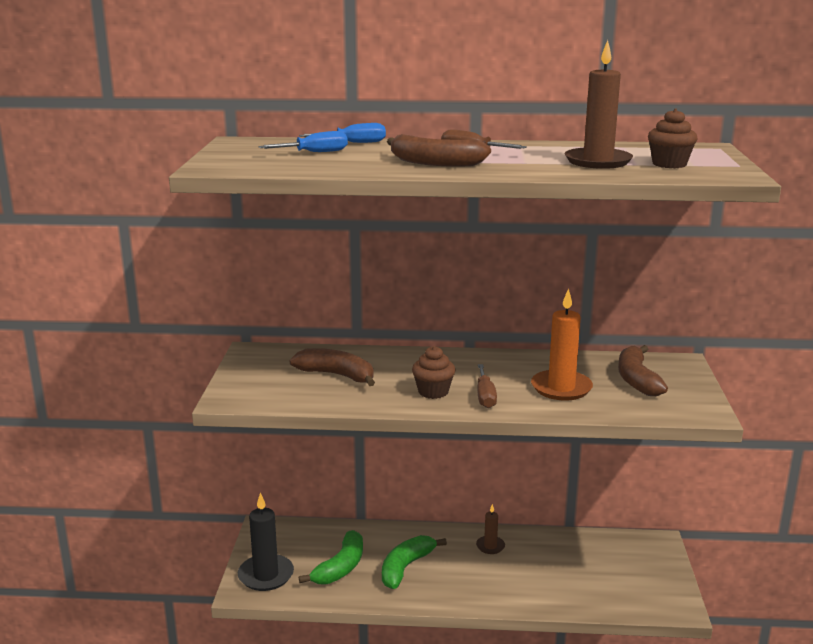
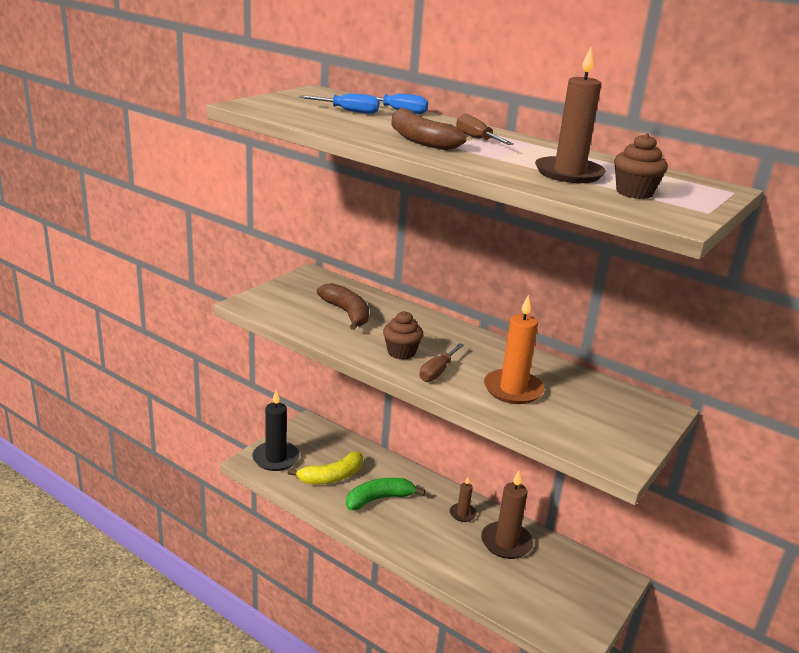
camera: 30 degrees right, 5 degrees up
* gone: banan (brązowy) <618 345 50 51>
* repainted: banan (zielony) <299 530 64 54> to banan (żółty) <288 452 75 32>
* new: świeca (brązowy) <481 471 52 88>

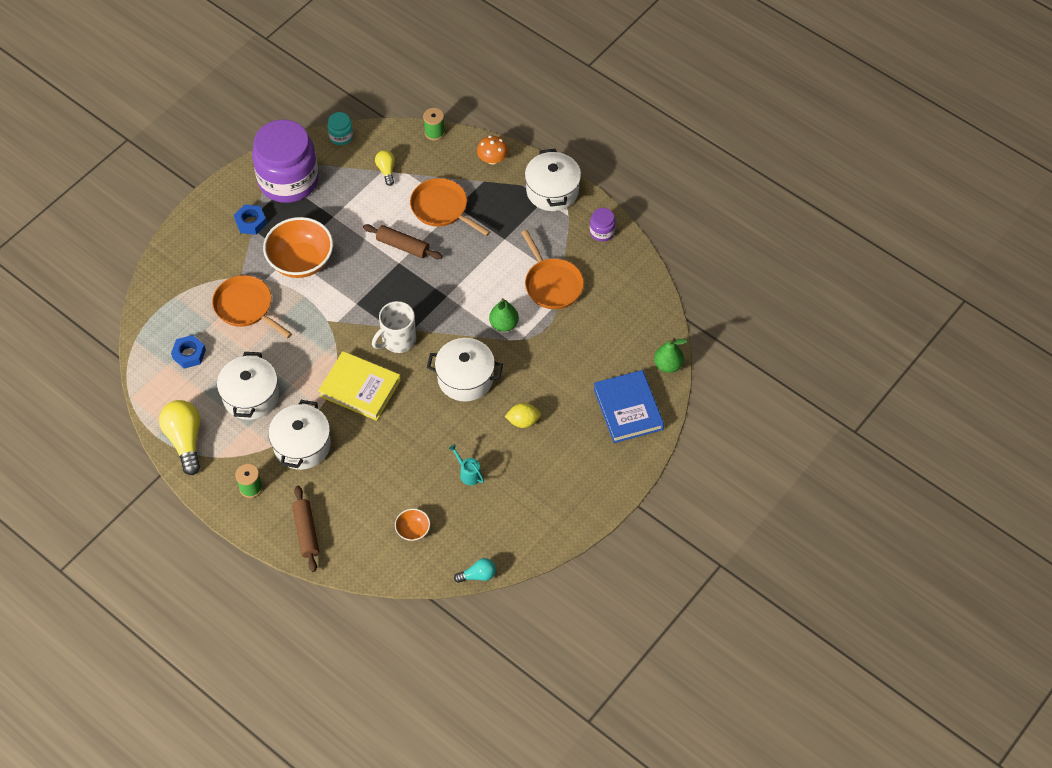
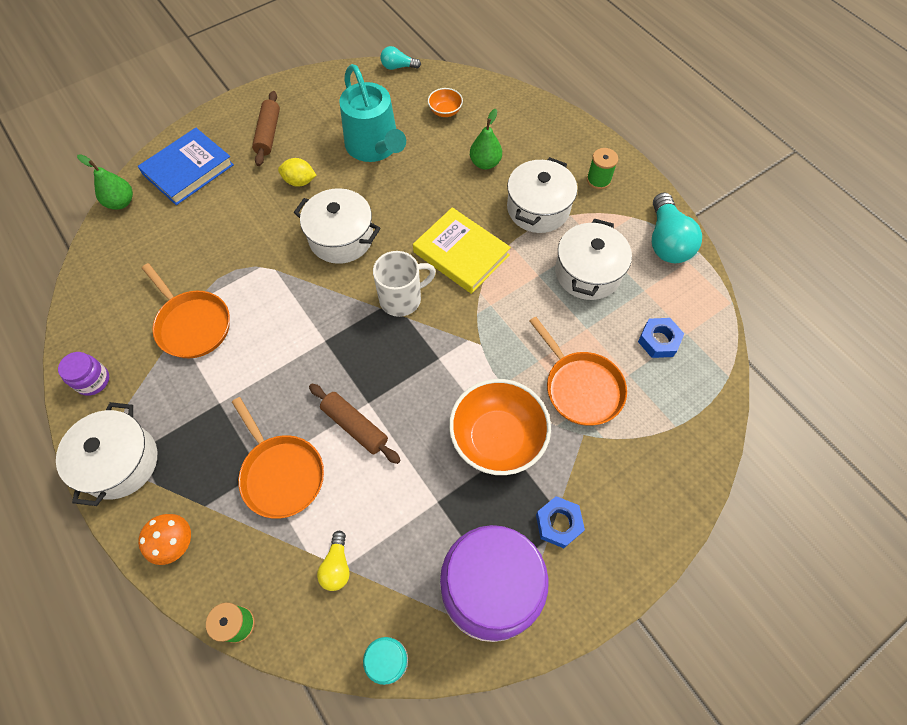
camera: 165 degrees left, 5 degrees up
* rotated: patelnia (pomarańczowy) <521 230 63 79> = <142 263 88 95> 150 degrees clockwise
* shifted: gruszka (zielony) <489 298 30 34> to <470 109 32 61>
* rotated: książka (niebieski) <593 370 71 73> = <138 128 96 77> 45 degrees clockwise
* repainted: żarówka (żółty) <159 400 41 75> to żarówka (turkusowy) <652 192 50 71>
* scaled: konewka (turkusowy) <449 444 35 41> = <339 64 67 98> x2.44
* shifted: wałek do ciasta (brązowy) <292 486 27 86> to <252 91 28 75>

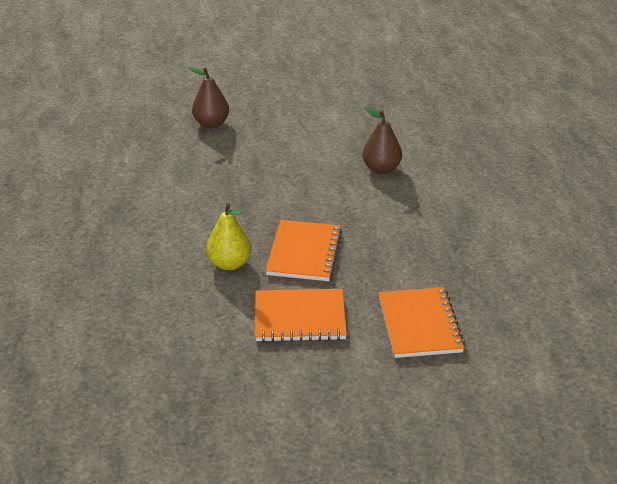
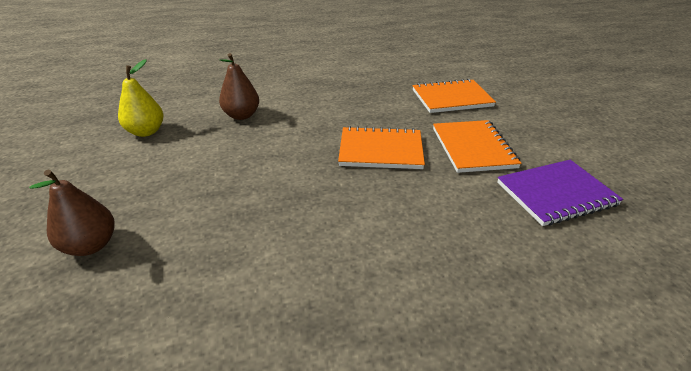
camera: 95 degrees left, 0 degrees up
* shifted: gruszka (żółty) <206 203 45 67> to <118 59 46 78>
* new: zeszyt (fioletowy) <497 160 126 66>

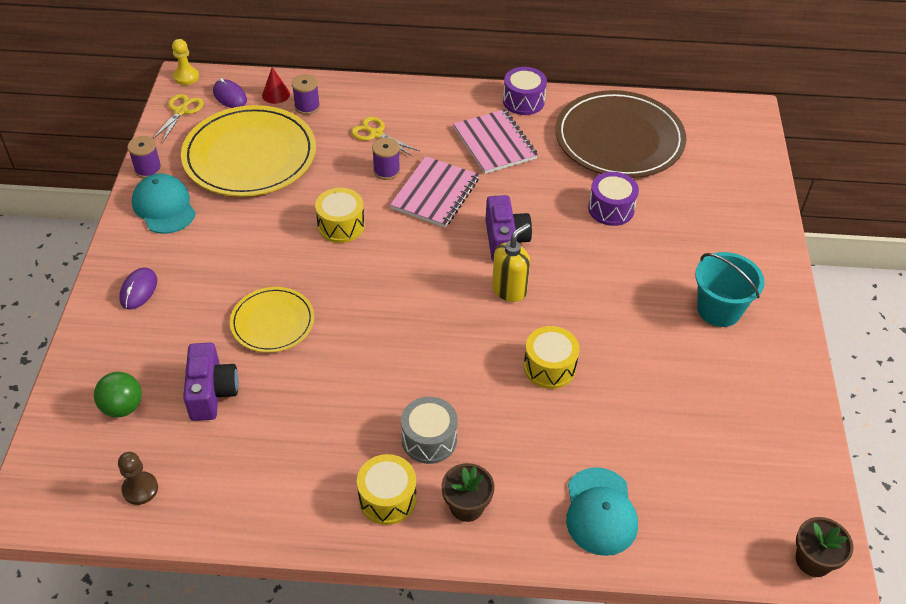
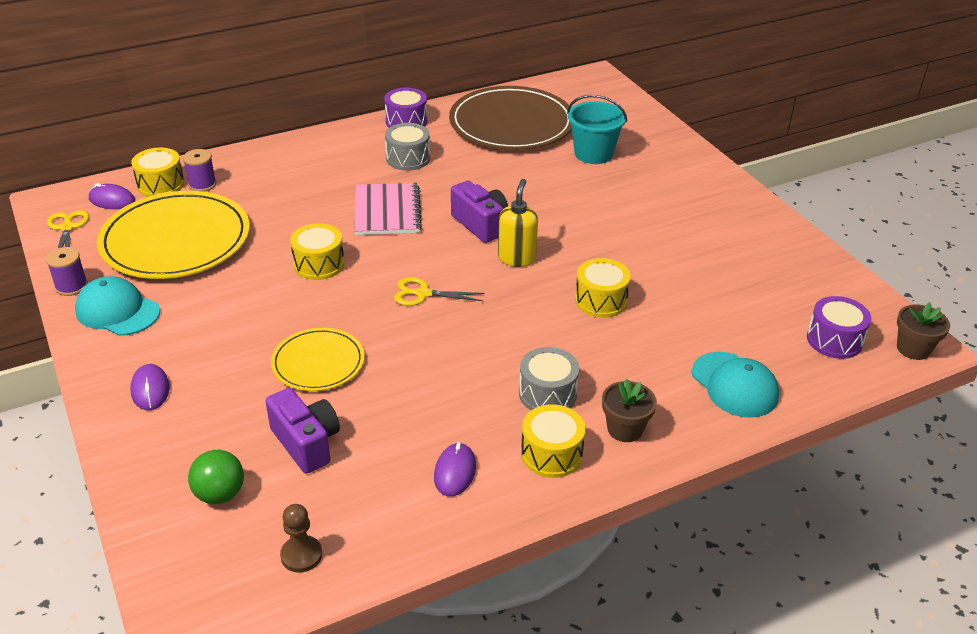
camera: 30 degrees left, 10 degrees down
* gone: pionek (żółty) <172 39 27 46>
* swapped: stożek (czerwony) <262 67 28 37> to bęben (żółty) <131 148 53 49>
* swapped: zeszyt (różowy) <453 109 85 65> to bęben (szary) <385 123 45 48>
* shifted: nożyczki (żółty) <351 117 68 40> to <394 277 91 29>
* gone: szpulka (fioletowy) <372 138 28 42>
* shifted: bęben (fioletowy) <588 172 51 54> to <807 296 64 63>
* shifted: wiadro (turkusowy) <695 252 70 75> to <567 95 60 69>
* new: myszka (fioletowy) <434 442 42 55>

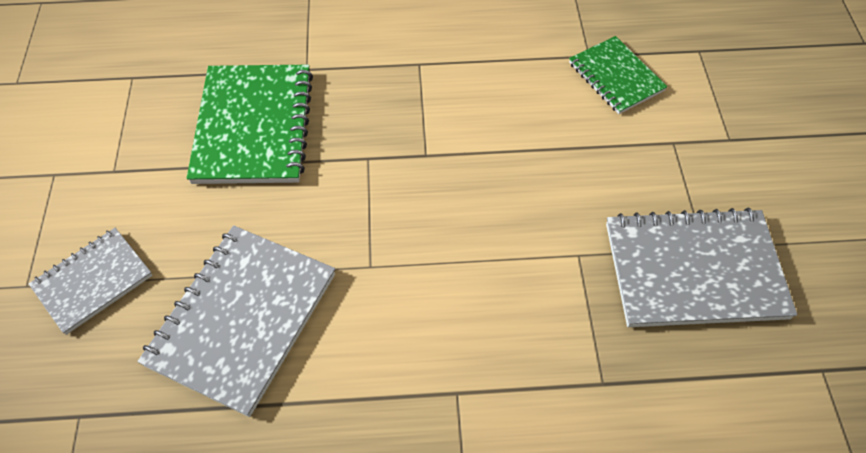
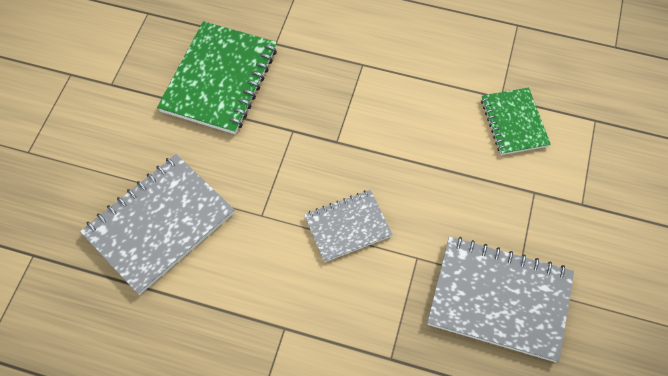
camera: 20 degrees right, 5 degrees up
* shifted: zeszyt (szary) <29 228 124 107> to <304 190 89 72>

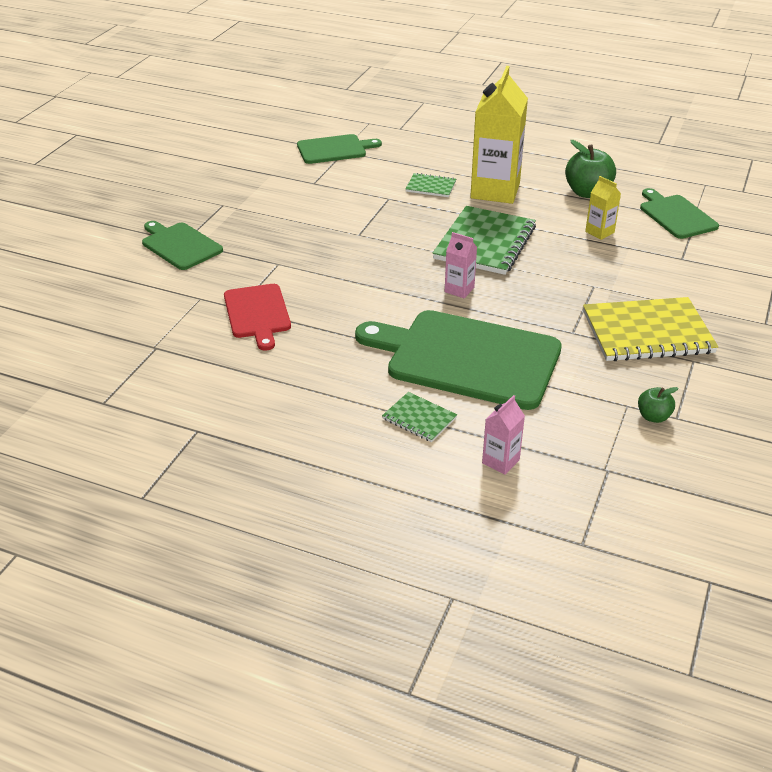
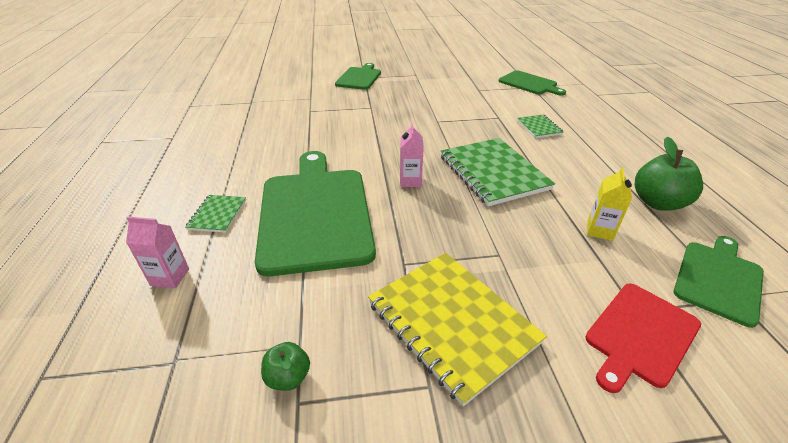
camera: 60 degrees right, 0 degrees up
* gone: karton mleka (żółty) <470 66 58 138>
* rotated: zeszyt (zielony) <432 206 104 69> = <440 138 115 68> 75 degrees clockwise
* shifted: deska do krojenia (czerwony) <224 284 67 67> to <585 283 116 110>

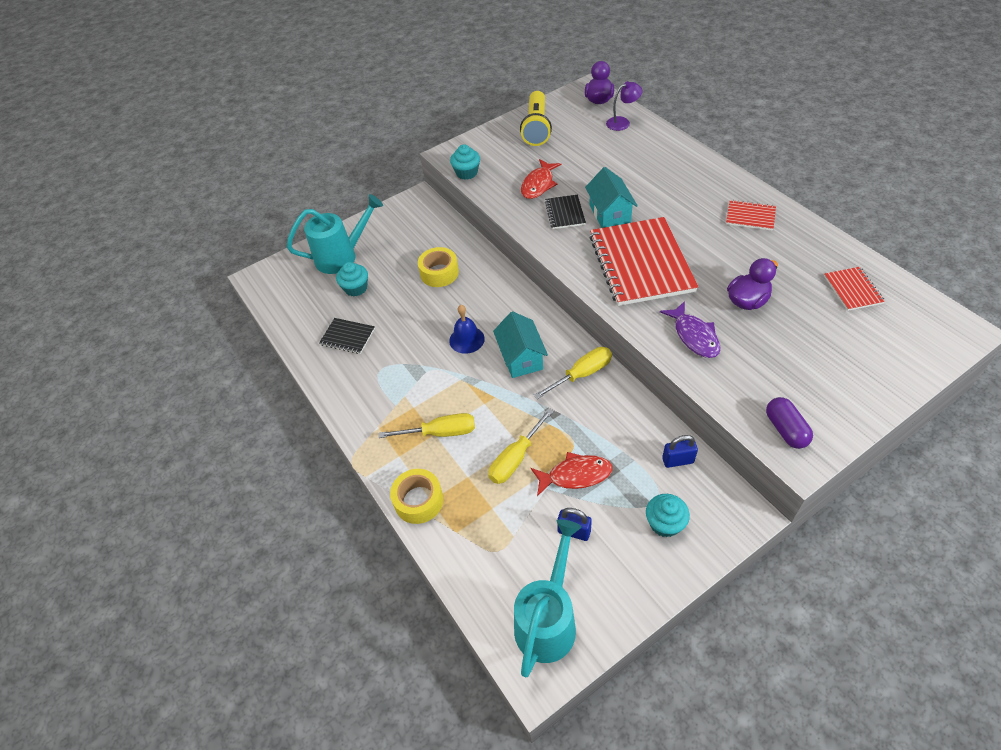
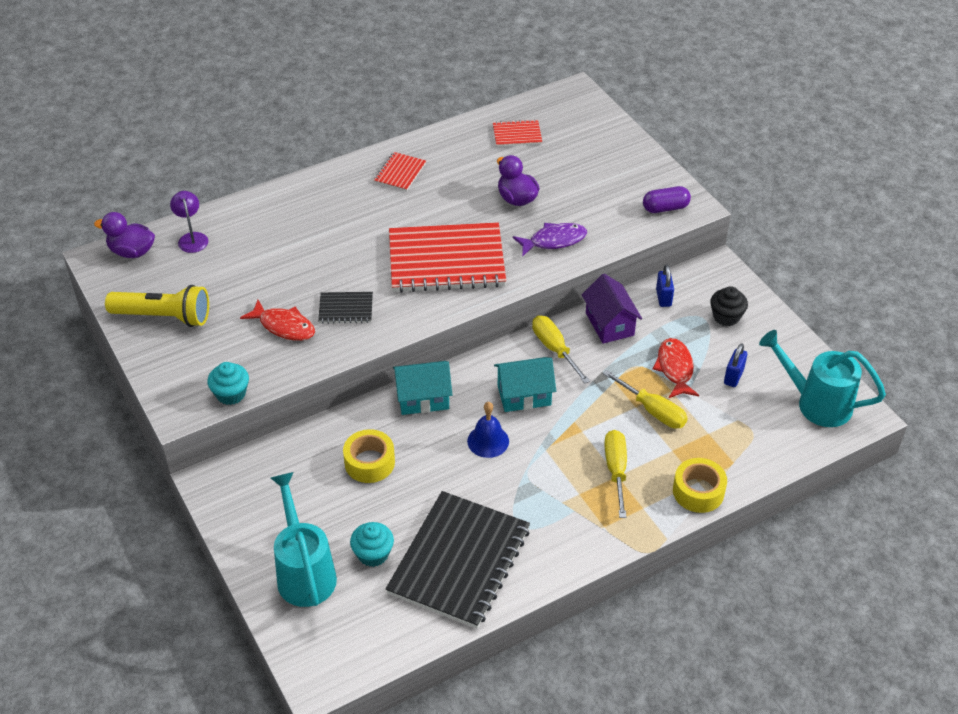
camera: 90 degrees left, 5 degrees down
* shifted: domek (turkusowy) <585 167 53 61> to <393 361 60 54>
* scaled: zeszyt (czarny) <319 318 56 36> = <386 491 144 138> x2.21
* repainted: muffinka (turkusowy) <646 494 44 43> to muffinka (czarny) <710 286 38 40>
* new: domek (fioletowy) <582 274 60 70>

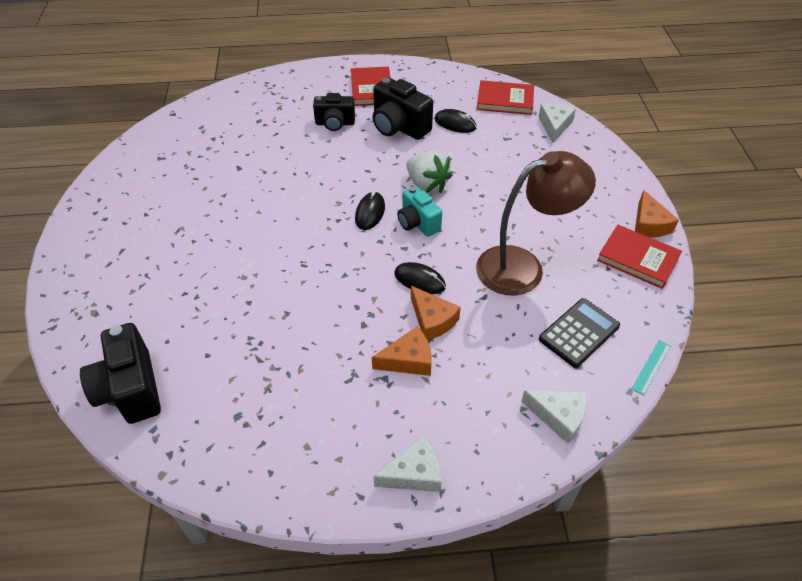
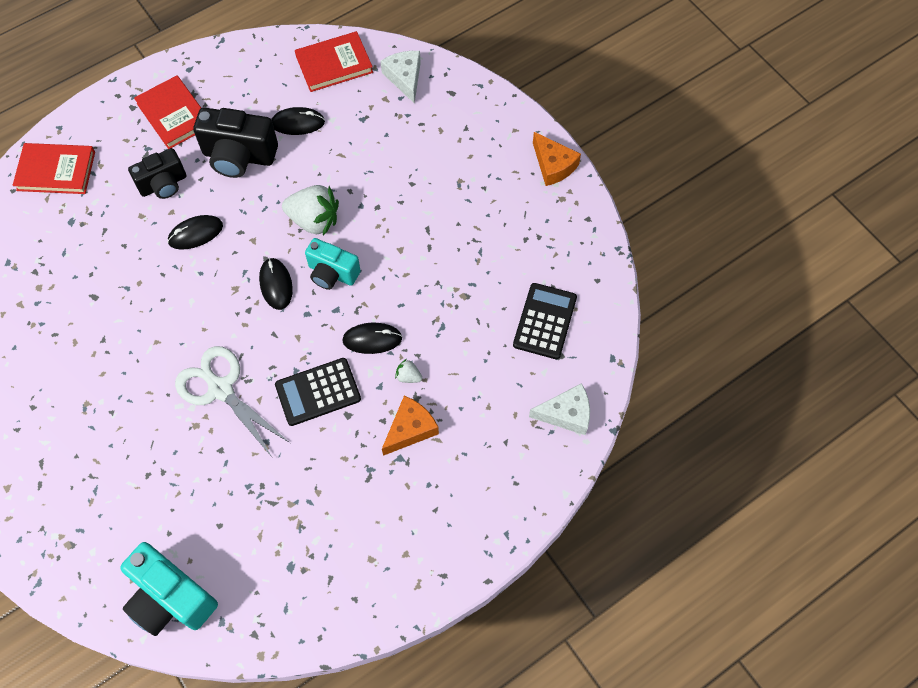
camera: 30 degrees left, 15 degrees up
* gone: lampka (brązowy) <476 151 120 145>
* shifted: książka (czerwony) <597 225 85 64> to <13 143 82 51>
* swapped: ser (pomarańczowy) <411 286 50 54> to truskawka (biały) <395 359 27 24>
* repainted: aparat fotograficzny (czarny) <80 323 81 101> to aparat fotograficzny (turkusowy) <120 542 98 94>
* gone: linijka (turkusowy) <632 340 39 56>
* gone: ser (biały) <374 435 68 57>
* new: myszka (czarny) <167 215 56 34>
* new: nożyczki (biały) <175 346 115 111>
* new: kalkulator (czarny) <275 358 86 68>

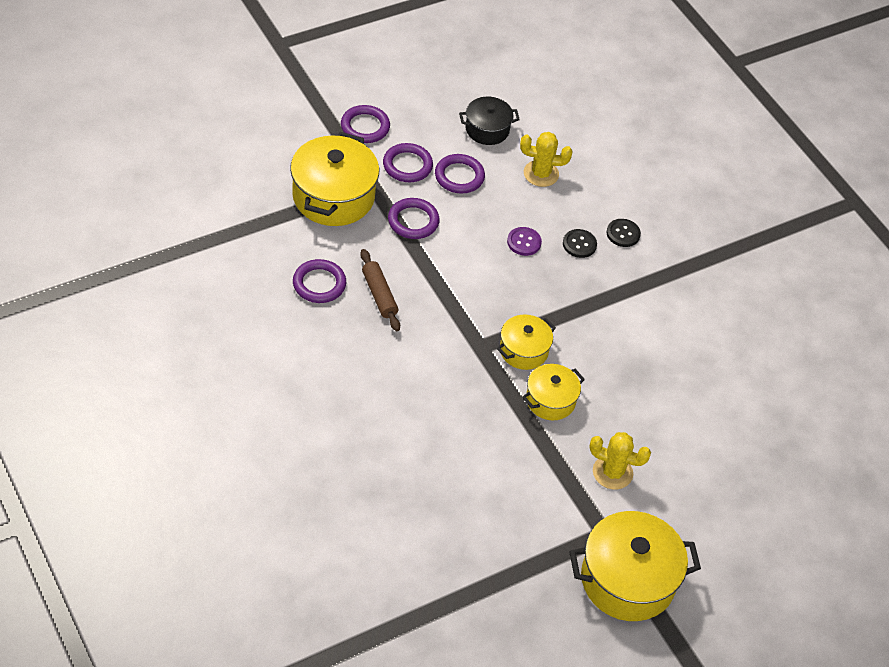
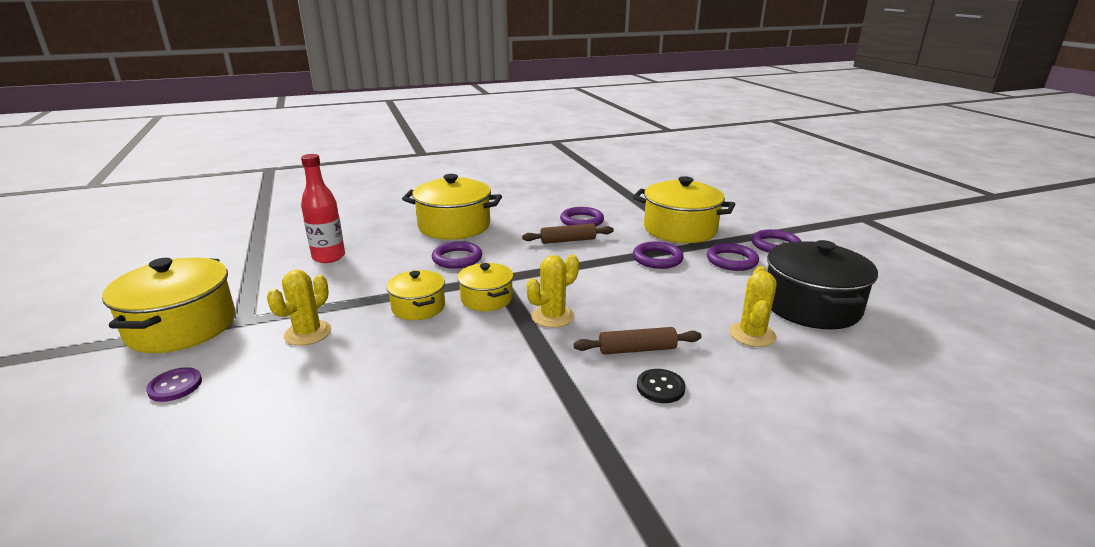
camera: 105 degrees right, 25 degrees down
* scaled: garnek (czarny) <459 97 61 48> = <767 240 111 90> x1.77
* shifted: pierścień (fioletowy) <435 154 50 40> to <432 241 50 28>
* shifted: guzik (fioletowy) <507 227 35 29> to <146 367 56 35>
* swapped: guzik (czarny) <563 229 34 29> to wałek do ciasta (brązowy) <573 327 129 28>
* new: butelka (czerwony) <301 154 44 109>
* new: garnek (żółty) <402 174 100 66>
* new: kaktus (żółty) <527 254 52 74>

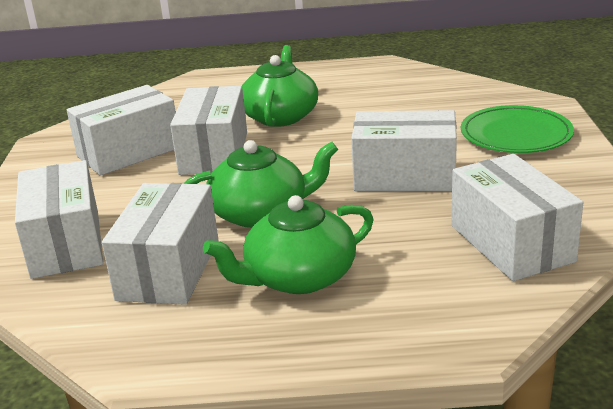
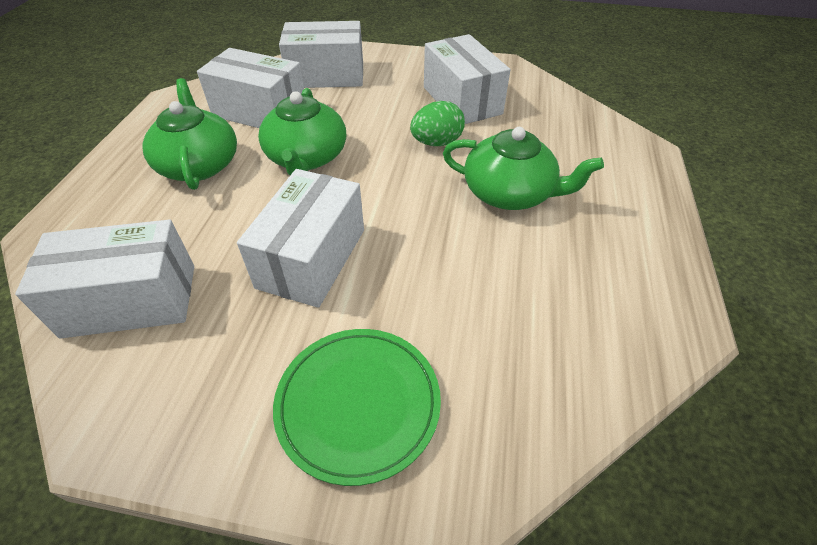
camera: 100 degrees right, 20 degrees up
* swapped: pudełko (biały) <170 86 77 89> to jajko (zielony) <410 101 55 45>

